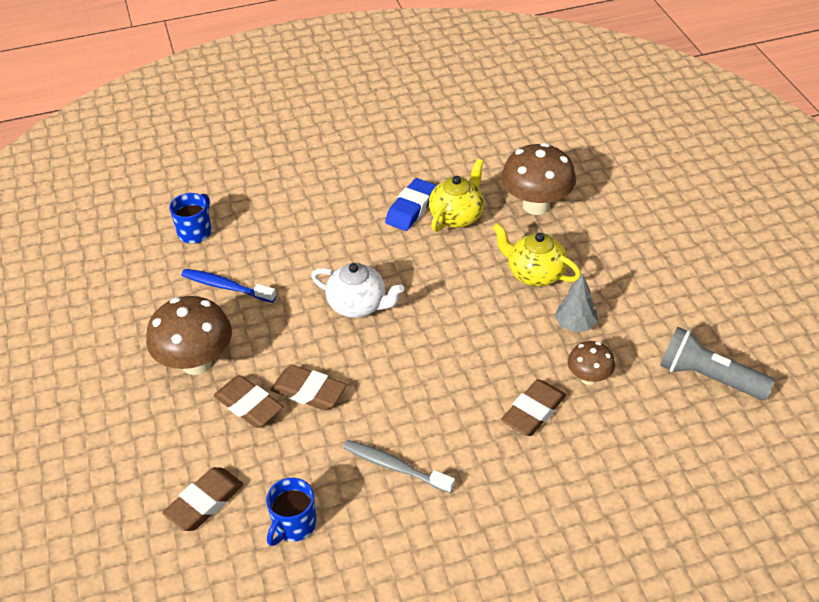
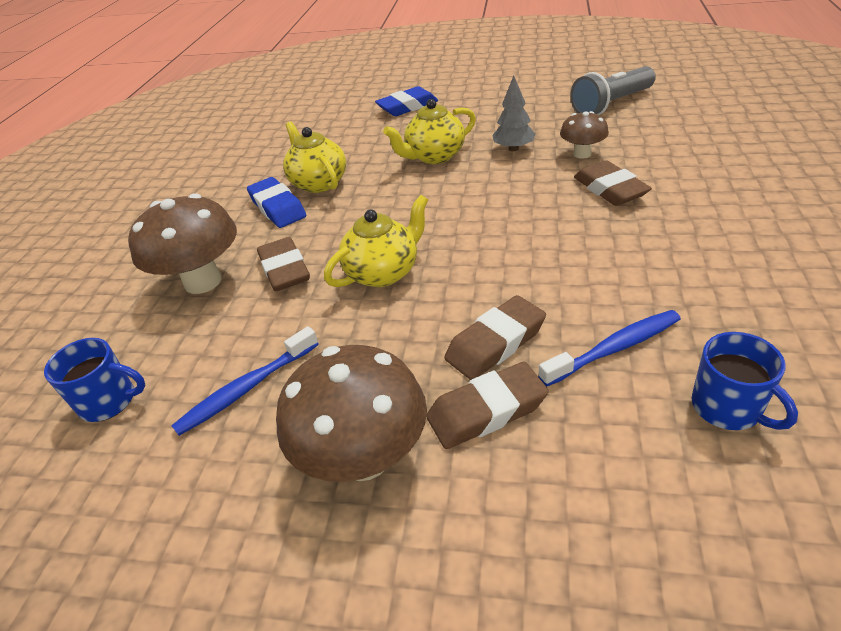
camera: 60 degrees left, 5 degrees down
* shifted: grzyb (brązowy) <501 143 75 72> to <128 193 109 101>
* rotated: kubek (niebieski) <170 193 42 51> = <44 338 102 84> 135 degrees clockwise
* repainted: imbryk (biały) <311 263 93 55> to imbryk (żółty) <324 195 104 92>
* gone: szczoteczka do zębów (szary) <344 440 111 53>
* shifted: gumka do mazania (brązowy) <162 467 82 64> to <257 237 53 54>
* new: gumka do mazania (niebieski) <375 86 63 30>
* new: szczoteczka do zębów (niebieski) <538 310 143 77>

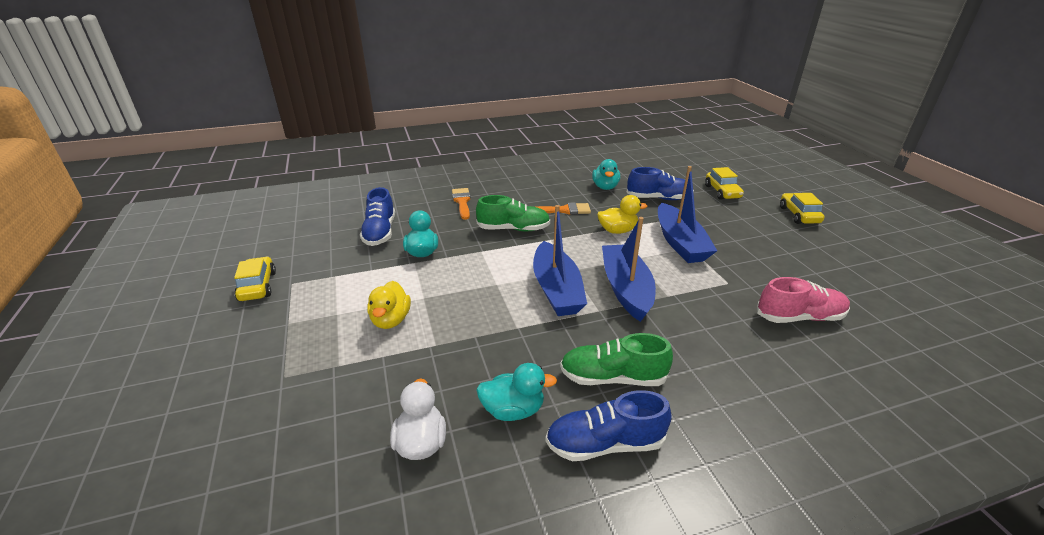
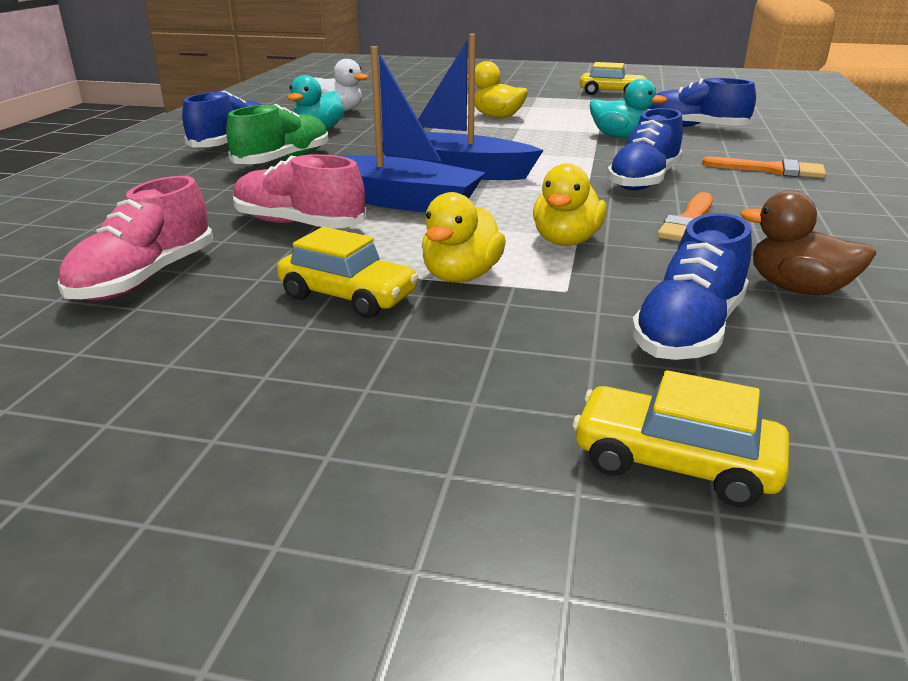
camera: 120 degrees right, 5 degrees down
* repainted: kaczka (turkusowy) <592 159 28 31> to kaczka (brązowy) <741 190 136 106>
* swapped: łódka (niebieski) <658 166 59 97> to kaczka (żółty) <422 192 84 91>
* shifted: samochód (żółty) <780 193 44 31> to <277 227 142 91>
* repainted: but (zielony) <476 195 74 36> to but (niebieski) <607 108 76 82>
* new: but (różowy) <233 154 133 75>

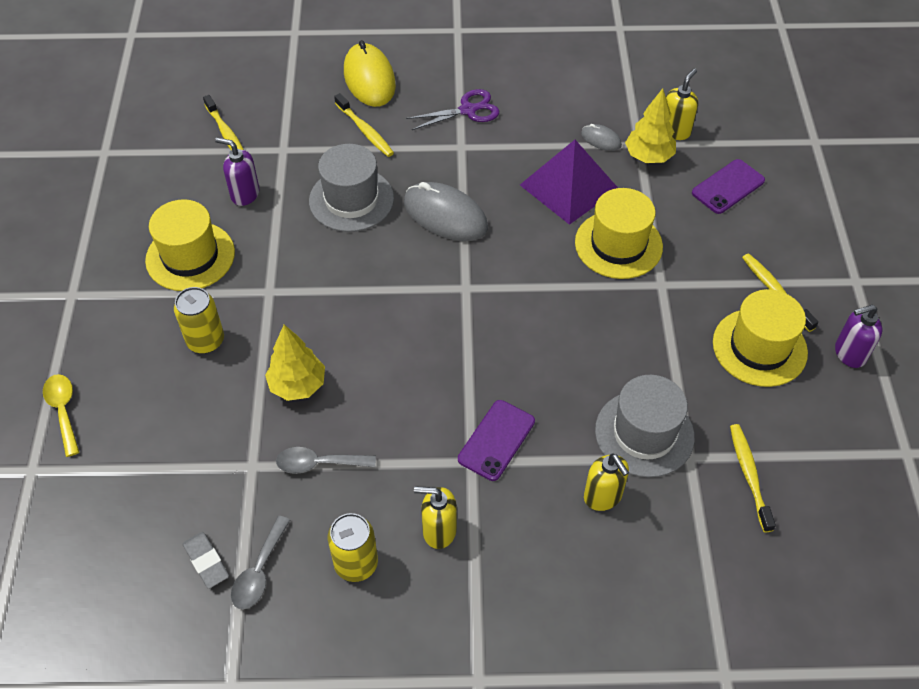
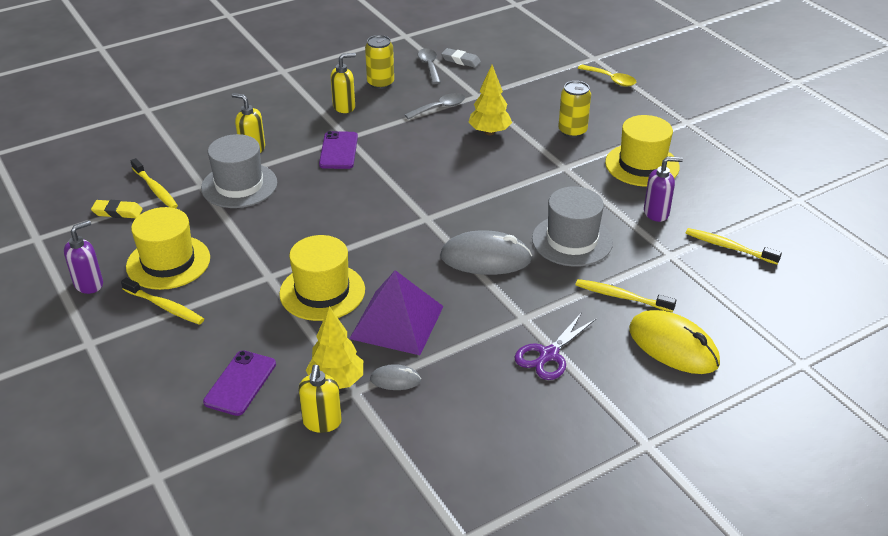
camera: 150 degrees right, 15 degrees down
* new: gumka do mazania (żółty) <91 200 52 18>

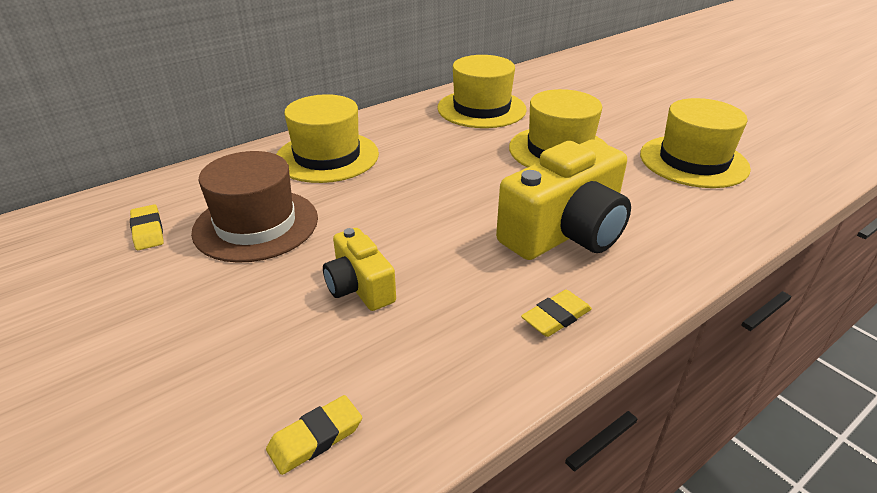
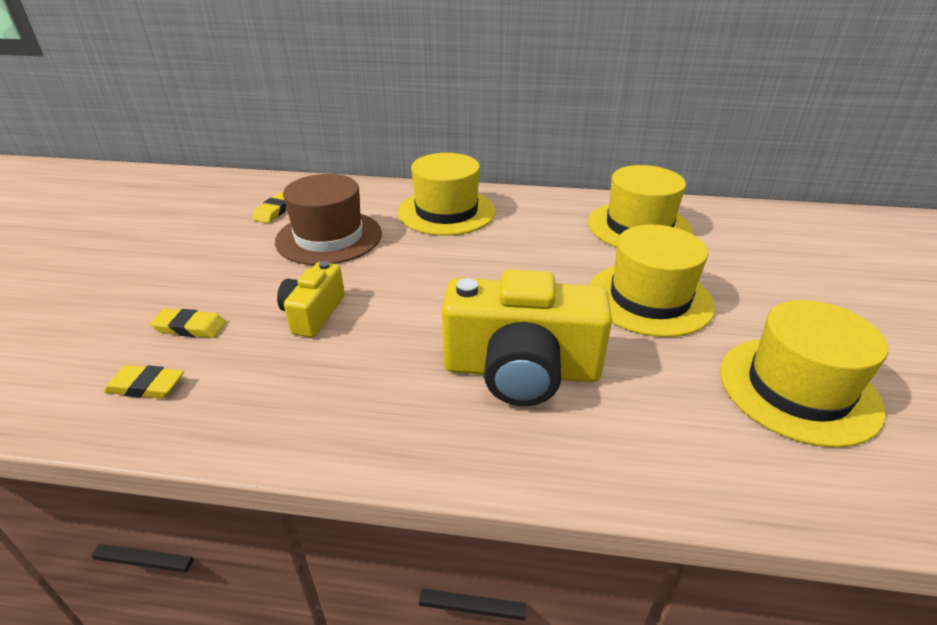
camera: 45 degrees right, 0 degrees up
* shifted: gumka do mazania (żółty) <521 290 71 47> to <150 309 76 29>

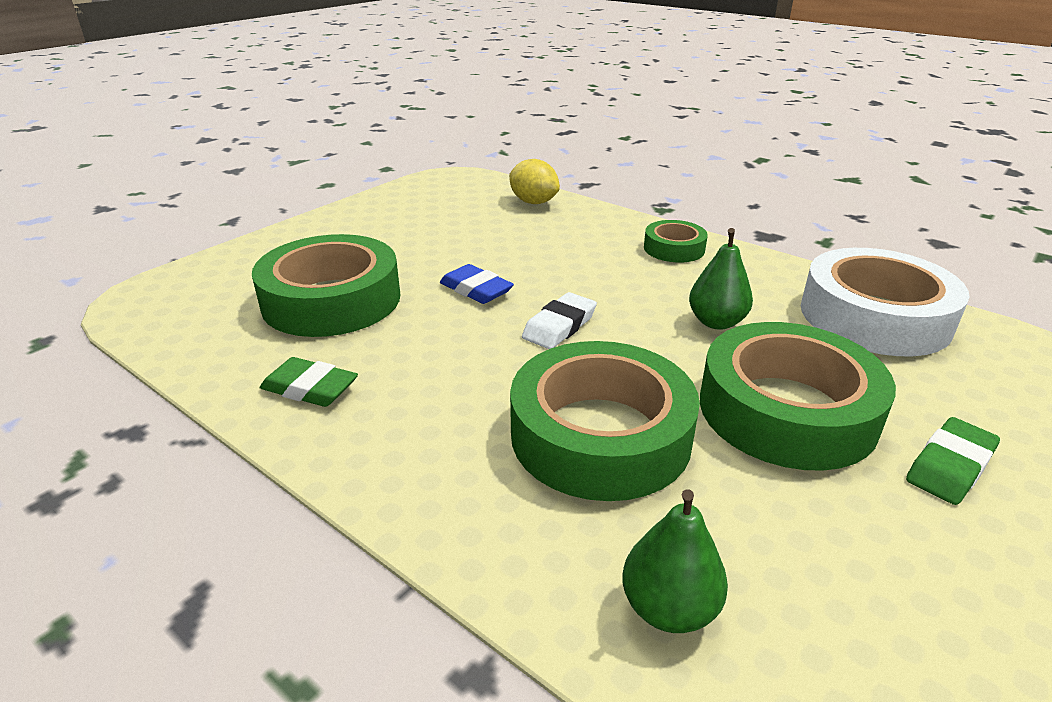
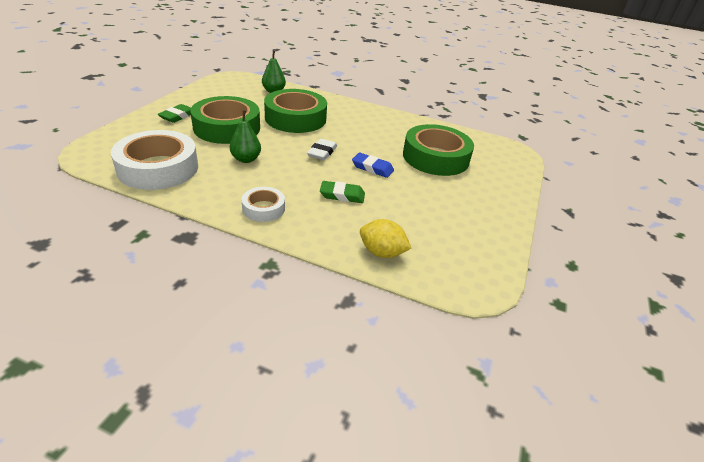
camera: 160 degrees right, 5 degrees up
* repainted: taśma klejąca (zielony) <644 220 64 42> to taśma klejąca (biały) <241 187 44 35>
* shifted: gumka do mazania (zielony) <260 357 98 50> to <320 181 45 22>

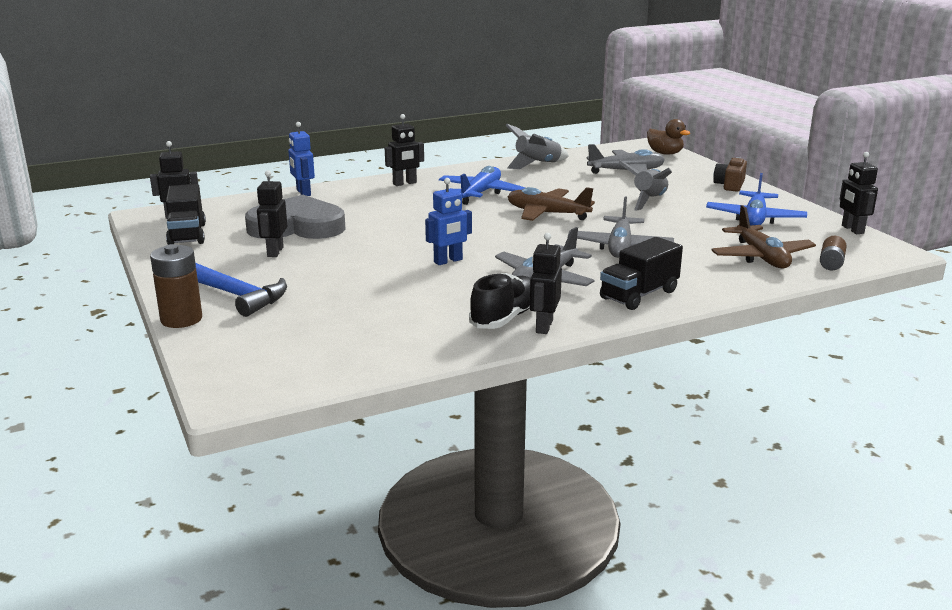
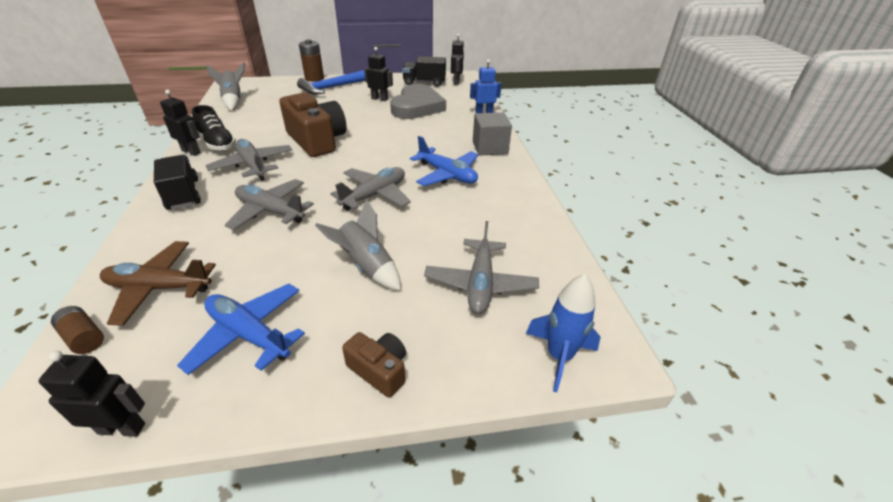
camera: 105 degrees right, 15 degrees up
* swapped: robot (czarny) <385 114 39 72> to sześcian (szary) <473 112 39 44>
* swapped: kaczka (brązowy) <647 119 43 36> to rakieta (niebieski) <526 274 75 118>
* shifted: rakieta (szary) <506 124 63 45> to <207 62 38 49>
* swapped: robot (niebieski) <425 178 47 87> to aparat fotograficzny (brązowy) <279 92 68 65>
* repainted: samolot (brązowy) <508 187 87 34> to samolot (szary) <330 167 81 44>

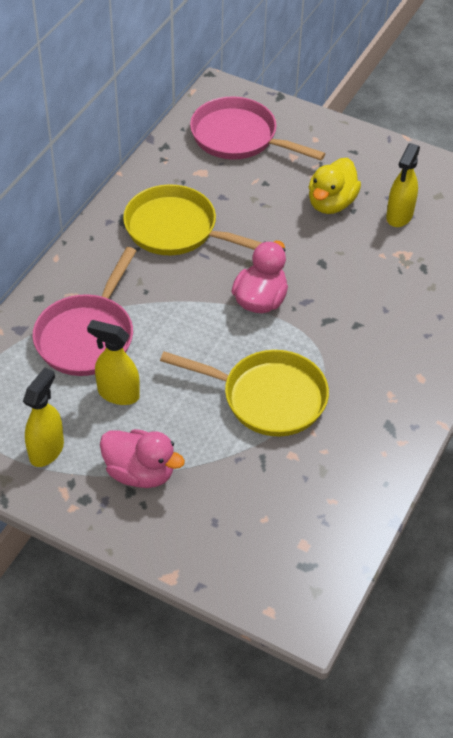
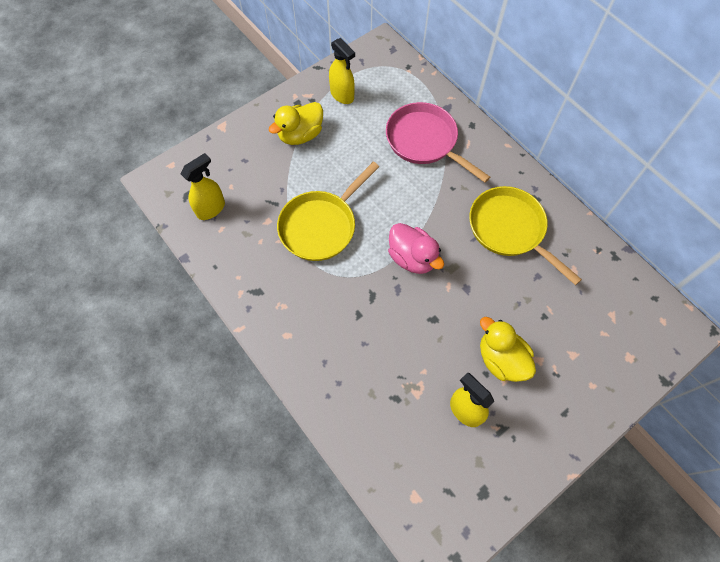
camera: 115 degrees right, 15 degrees up
* gone: patelnia (różowy) <190 96 136 64>
* rotated: patelnia (żółty) <123 184 139 71> = <469 186 113 99> 90 degrees counterclockwise
* shifted: spryskiwacz (żółty) <87 320 53 85> to <181 153 44 67>
* repainted: kaczka (różowy) <100 429 85 59> to kaczka (żółty) <269 102 54 43>

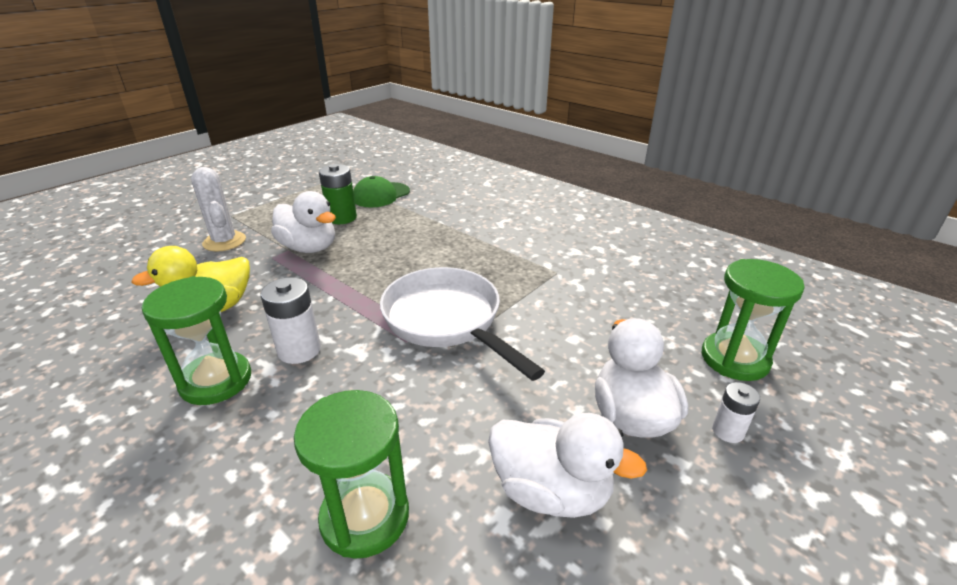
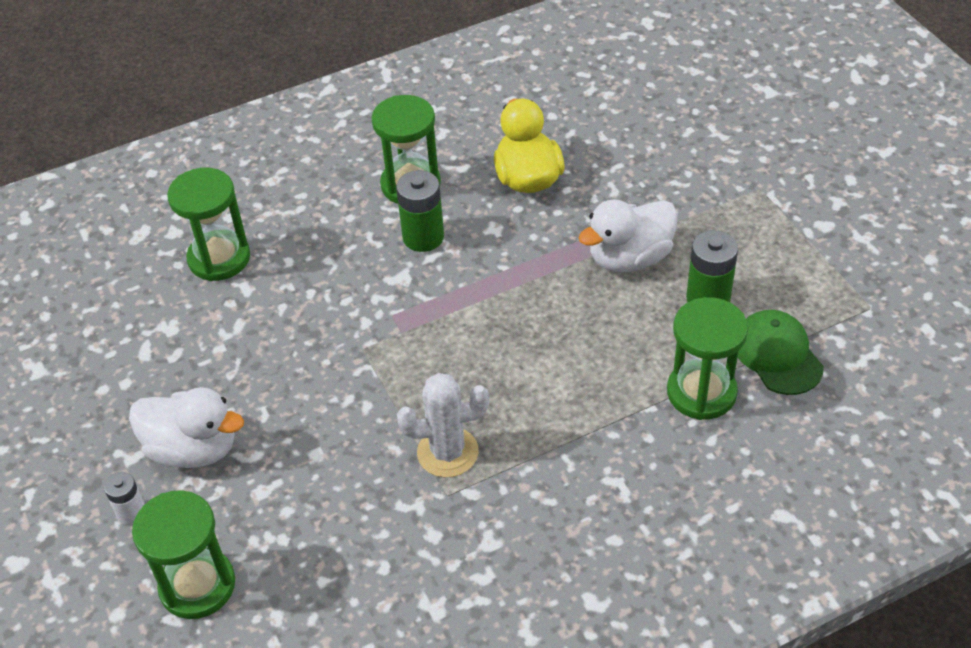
camera: 115 degrees right, 15 degrees up
* shifted: kaktus (biały) <191 167 55 85> to <397 373 92 104>
* gone: patelnia (biały) <380 267 165 114>
* repainted: bateria (biały) <261 277 60 87> to bateria (zielony) <396 170 48 82>
* gone: kaczka (biały) <488 413 159 105>
* new: klepsydra (zielony) <667 297 81 123>

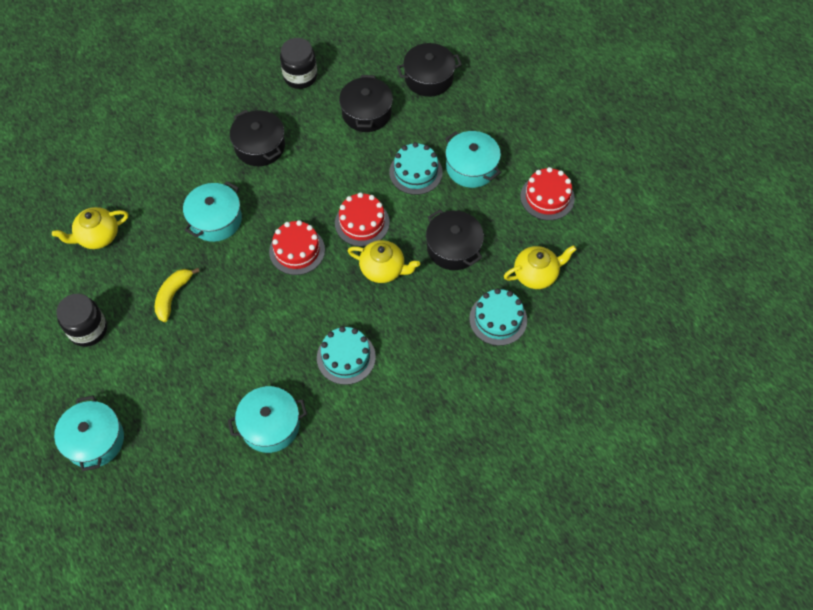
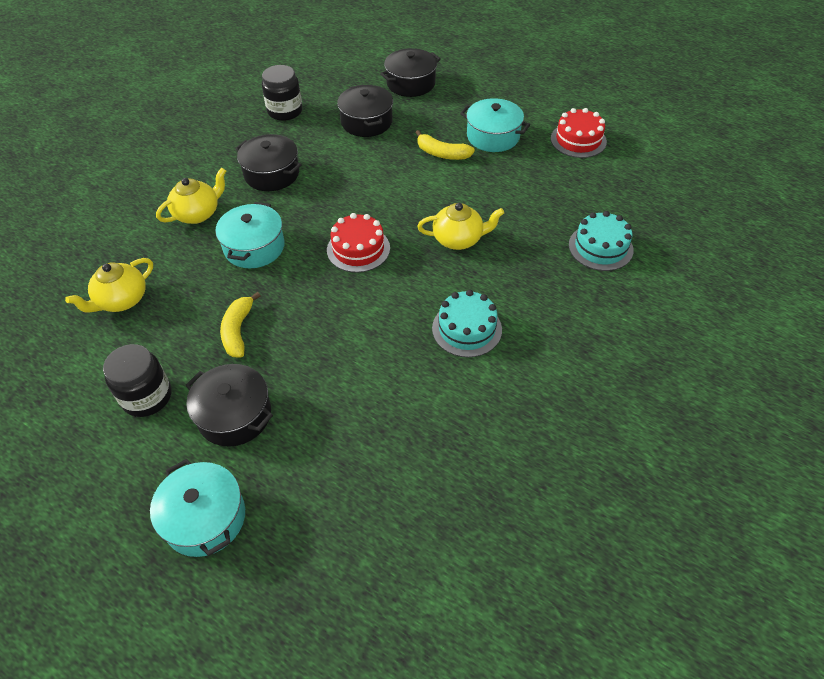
camera: 20 degrees left, 10 degrees down
* swapped: tort (turkusowy) <389 142 54 53> to banan (żółty) <416 130 59 30>
* gone: tort (czerwony) <335 192 55 55>
* shifted: garnek (czarny) <426 209 58 61> to <185 364 88 83>
* shifted: imbryk (żółty) <504 245 73 44> to <156 168 70 56>
* gone: garnek (turkusowy) <228 386 79 67>

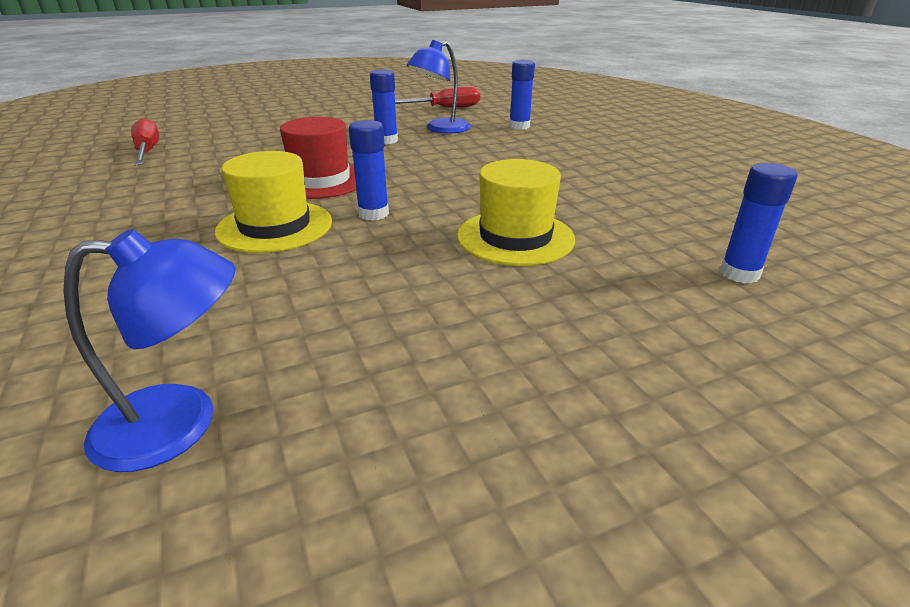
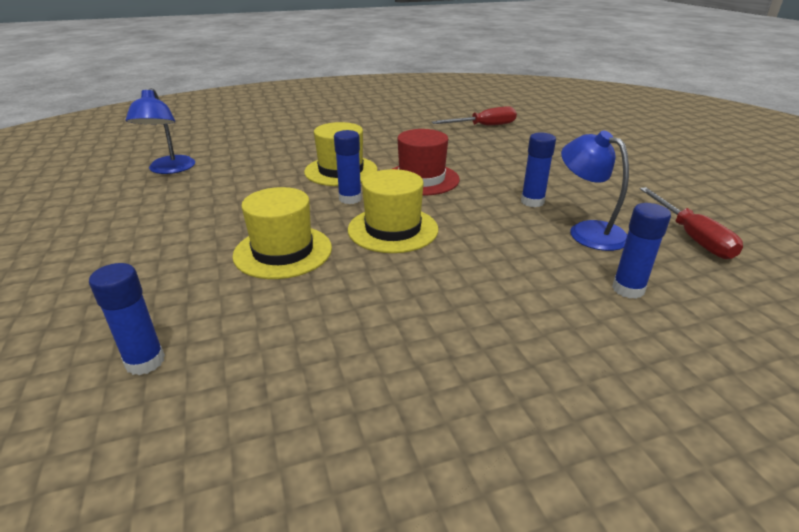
camera: 95 degrees right, 0 degrees up
* new: kapelusz (żółty) <348 169 90 84>

